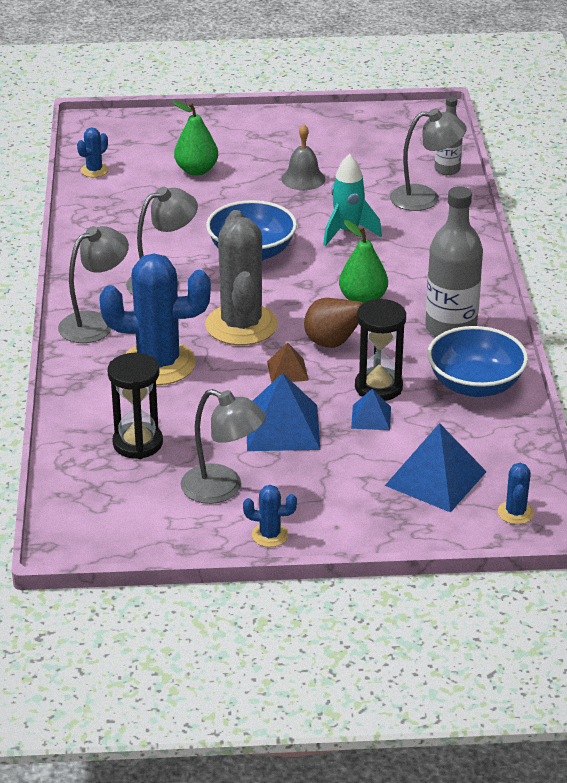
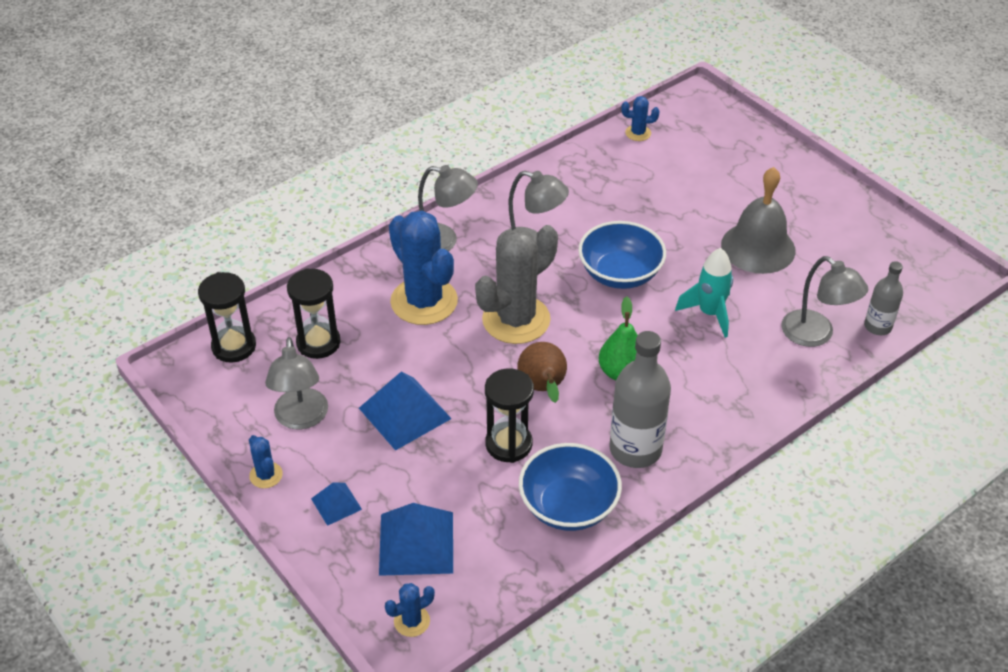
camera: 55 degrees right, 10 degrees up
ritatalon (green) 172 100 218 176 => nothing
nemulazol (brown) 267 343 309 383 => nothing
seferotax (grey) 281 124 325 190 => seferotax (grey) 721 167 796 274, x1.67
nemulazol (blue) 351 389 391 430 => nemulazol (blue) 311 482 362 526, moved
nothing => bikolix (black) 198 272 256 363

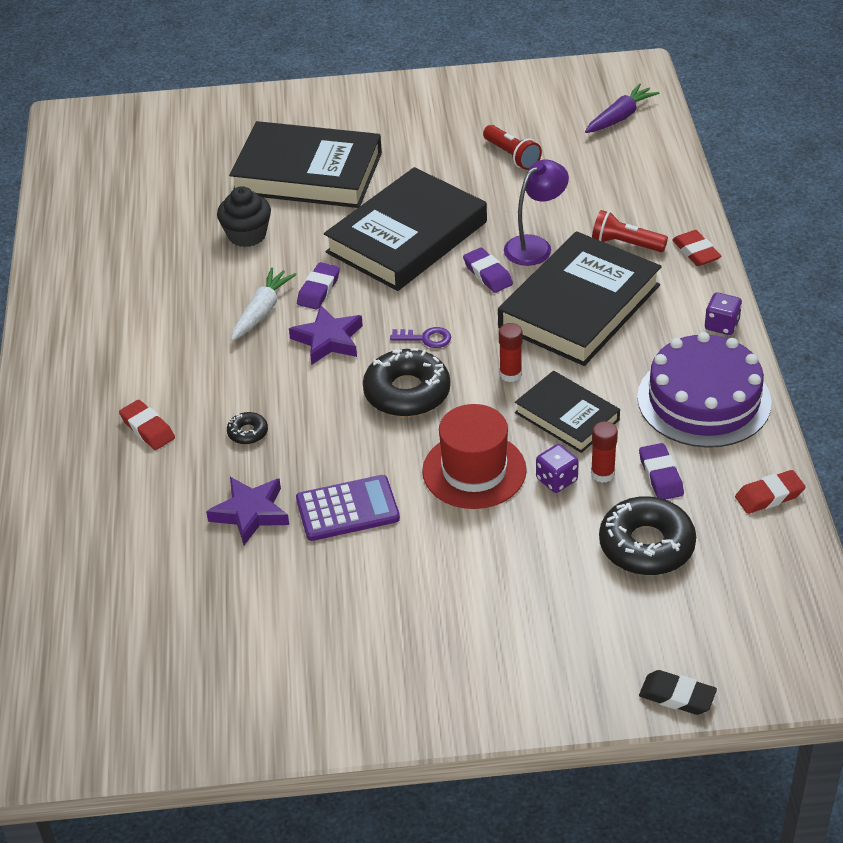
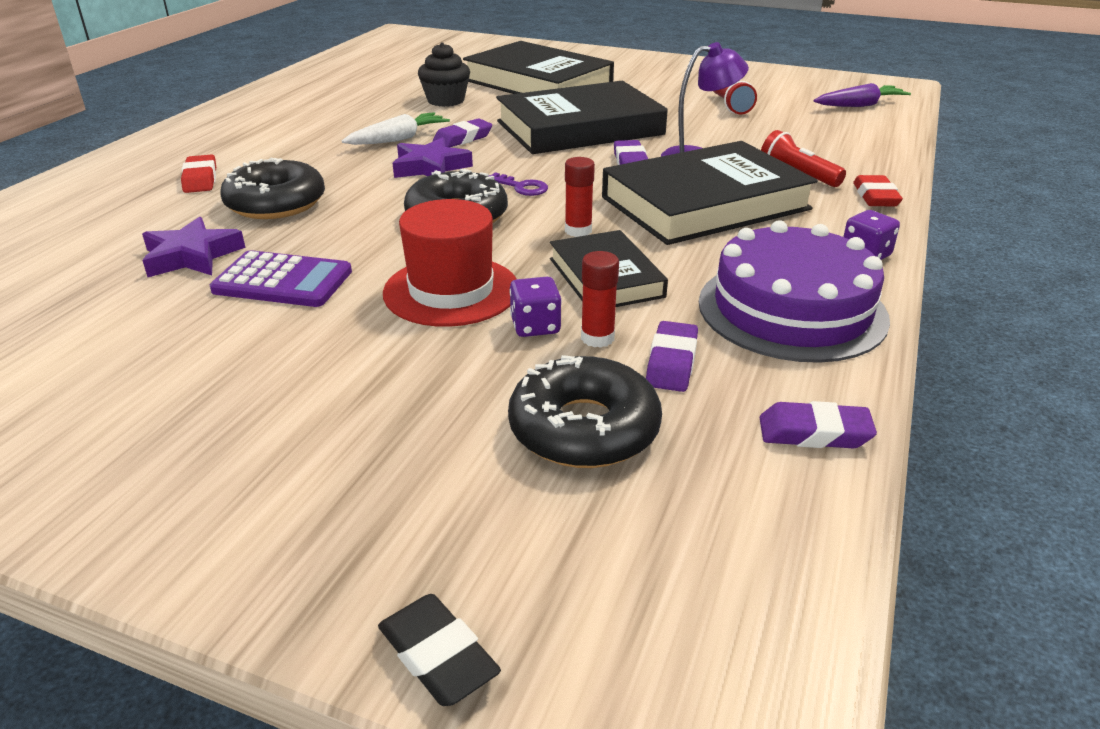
camera: 25 degrees right, 10 degrees down
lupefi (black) 227 412 268 444 => lupefi (black) 220 158 325 219, x2.16
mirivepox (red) 735 470 805 514 => mirivepox (purple) 760 401 877 449

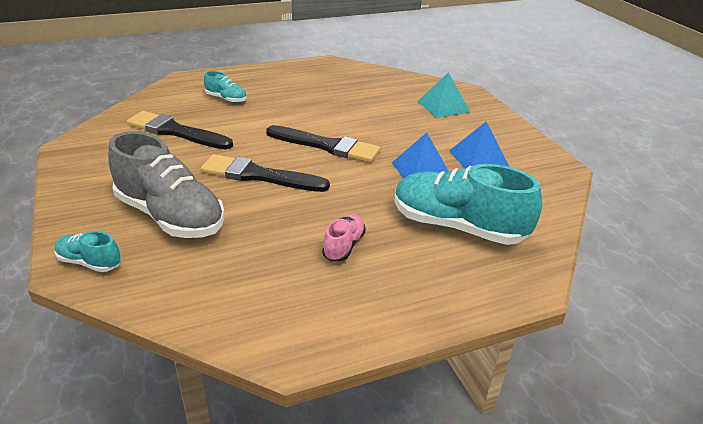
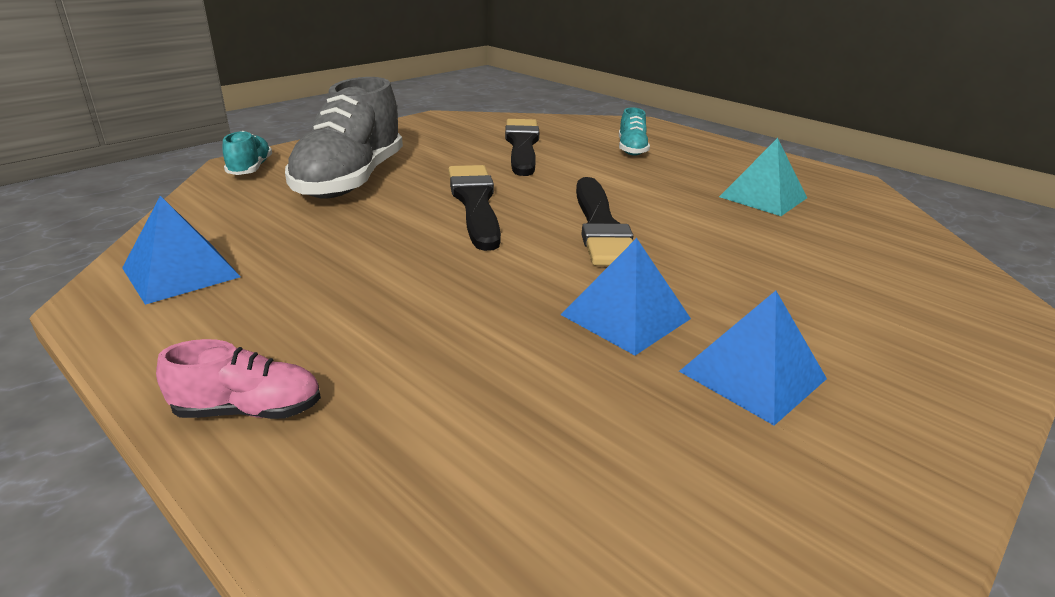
camera: 65 degrees right, 5 degrees down
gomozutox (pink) 322 214 366 261 => gomozutox (pink) 156 339 321 419, moved
gomozutox (turquoise) 394 164 542 245 => nothing
nemulazol (turquoise) 418 72 470 118 => nemulazol (turquoise) 719 138 807 216, moved
nothing => nemulazol (blue) 122 196 241 305

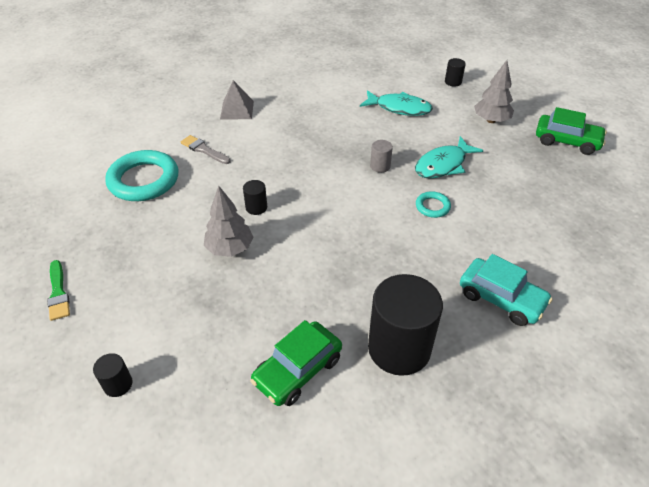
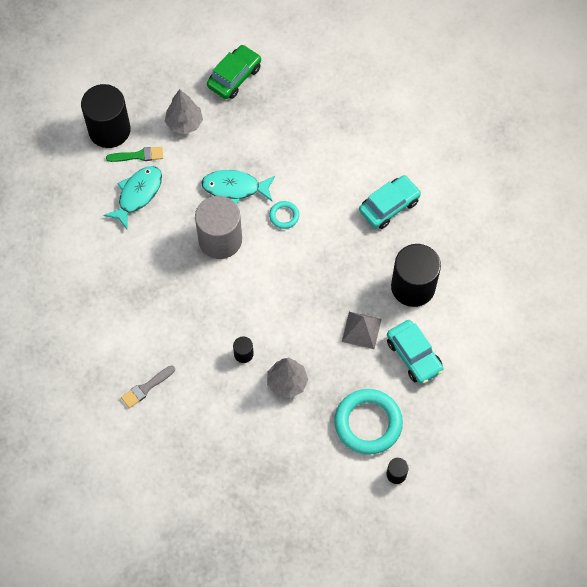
camera: 75 degrees left, 20 degrees up
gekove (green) 47 260 70 321 => gekove (green) 106 147 163 162, moved
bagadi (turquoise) 105 150 178 201 => bagadi (turquoise) 334 389 403 455, moved
nemulazol (grey) 220 80 254 120 => nemulazol (grey) 342 312 382 349, moved
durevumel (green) 250 320 342 406 => durevumel (turquoise) 387 320 443 384
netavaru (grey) 370 140 393 173 => netavaru (grey) 195 196 242 259, x2.32
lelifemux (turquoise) 415 136 484 178 => lelifemux (turquoise) 201 170 275 205, 120 degrees clockwise
netavaru (black) 445 58 466 87 => netavaru (black) 81 84 131 148, x2.32

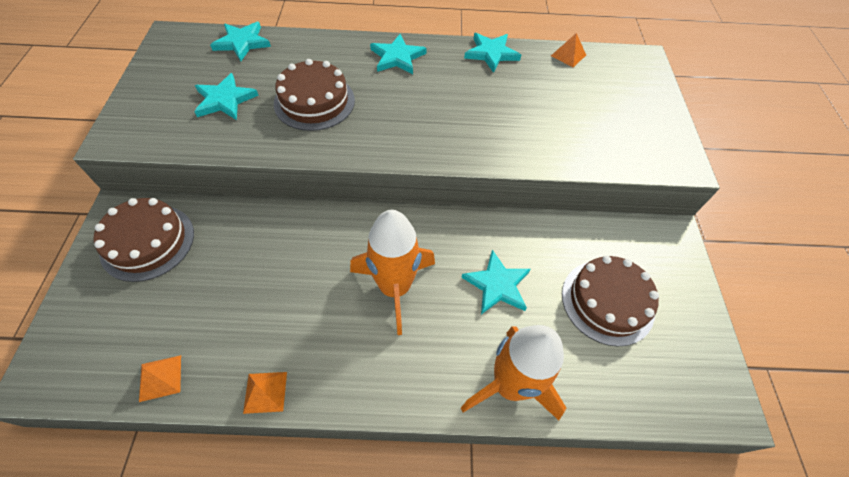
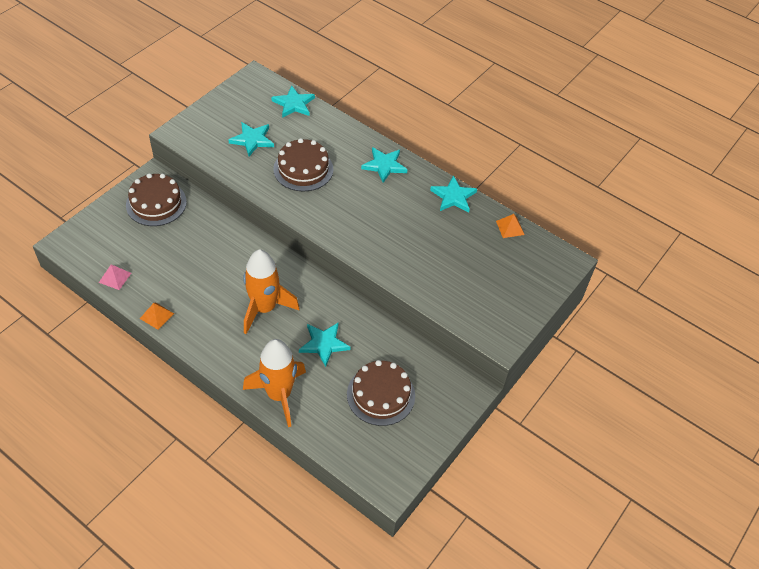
camera: 35 degrees right, 5 degrees down
nemulazol (orange) 139 355 181 402 => nemulazol (pink) 99 264 131 290

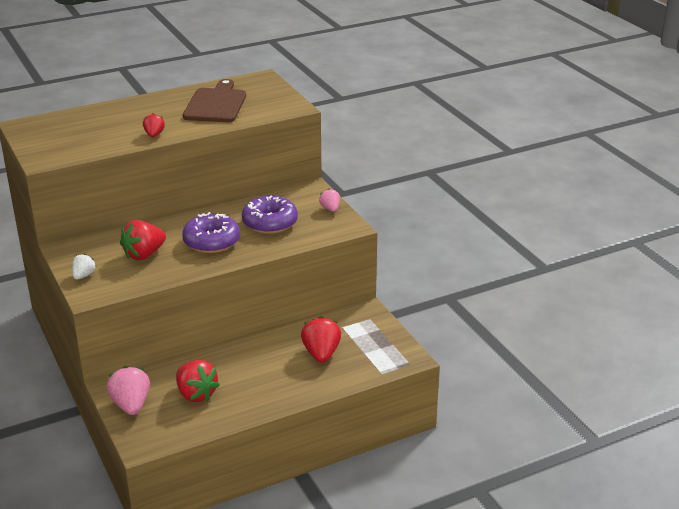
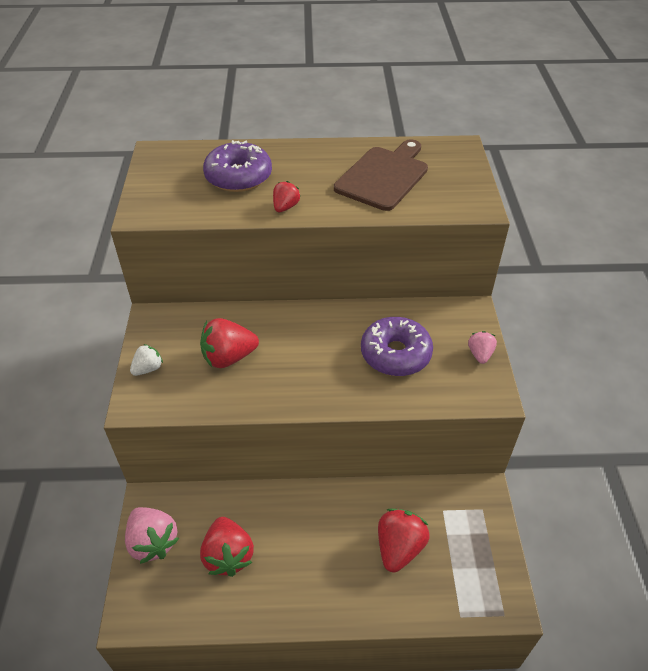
camera: 25 degrees right, 15 degrees up
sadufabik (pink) 106 366 150 415 => sadufabik (pink) 125 507 180 564, 135 degrees clockwise
lupefi (purple) 182 212 240 253 => lupefi (purple) 203 140 272 192, moved

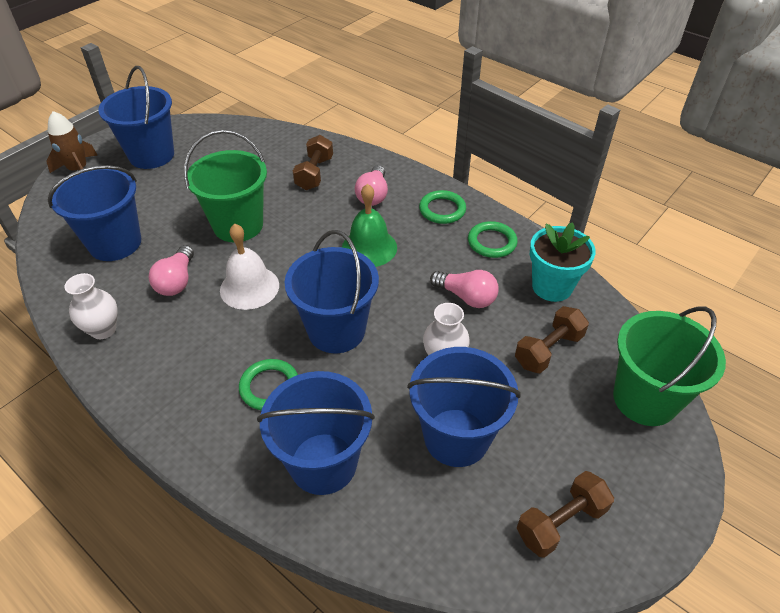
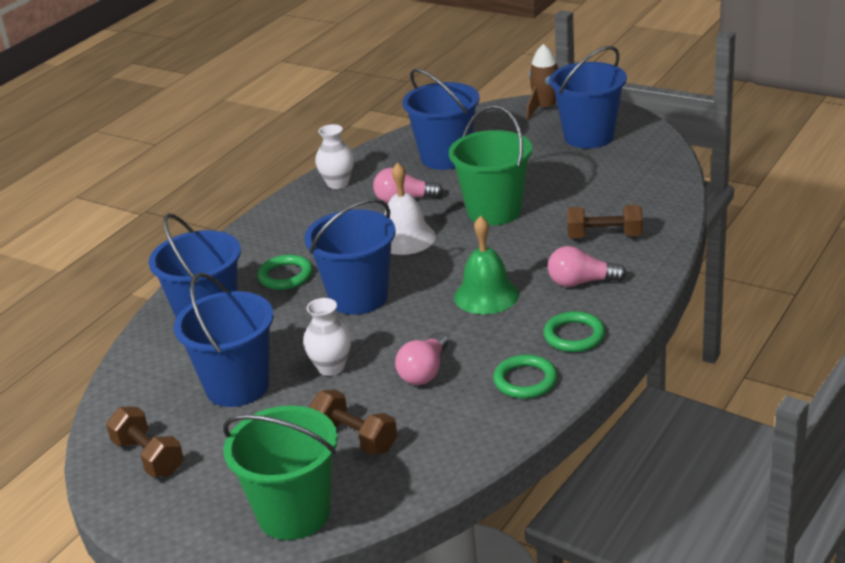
camera: 85 degrees right, 15 degrees down
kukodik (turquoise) 530 222 596 302 => nothing

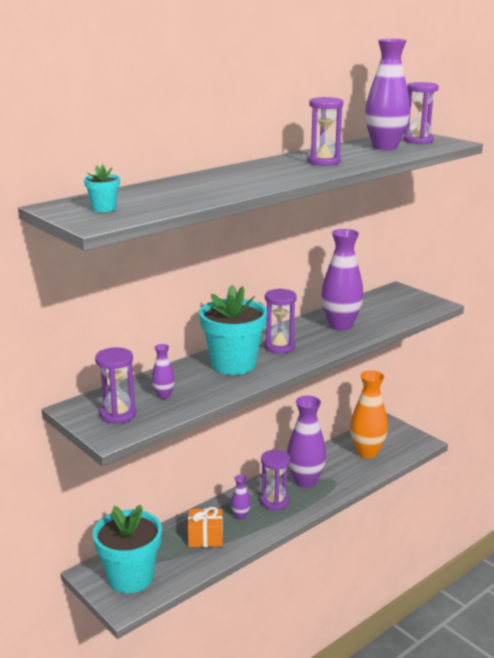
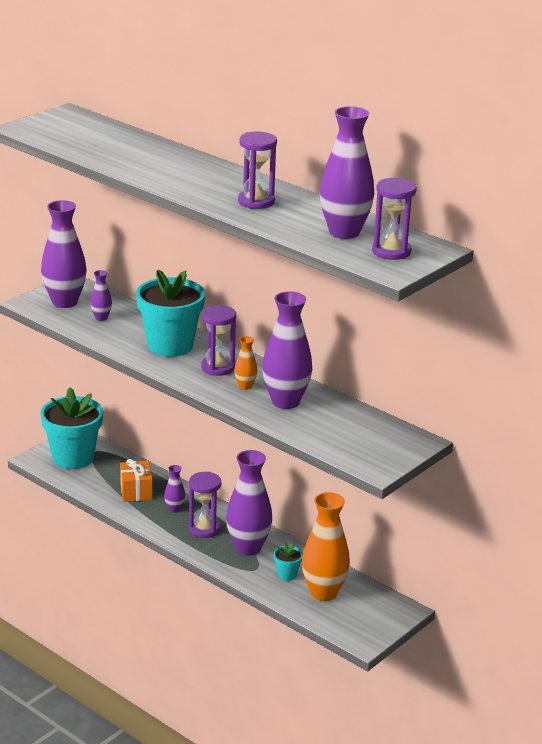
camera: 80 degrees right, 5 degrees up
kukodik (turquoise) 84 165 120 212 => kukodik (turquoise) 274 543 303 581, moved
bikolix (purple) 95 347 136 424 => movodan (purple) 41 200 86 308
nothing => movodan (orange) 234 336 257 390

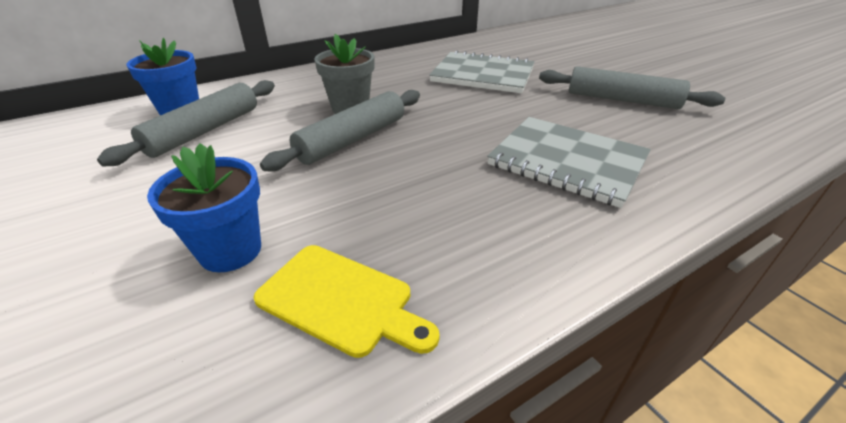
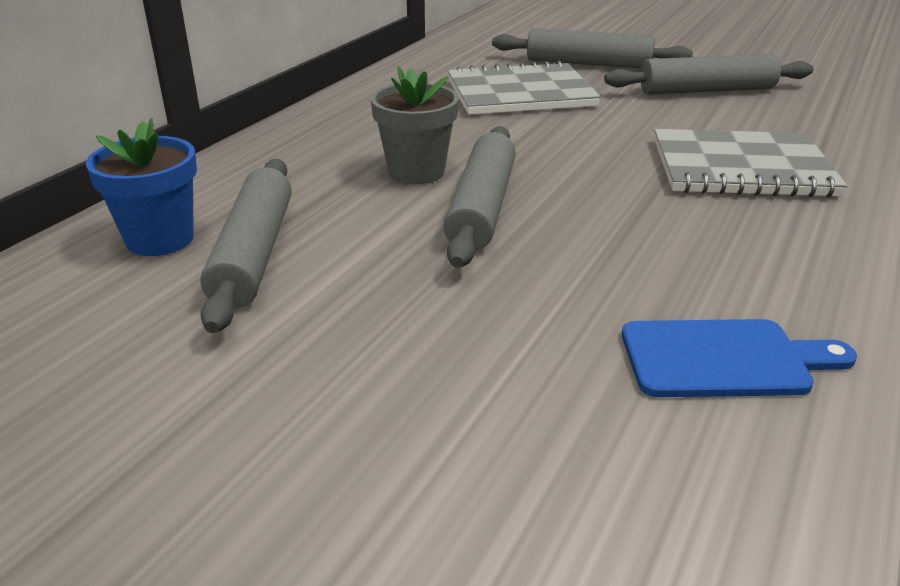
camera: 30 degrees left, 5 degrees down
kukodik (blue) 147 143 261 272 => nothing
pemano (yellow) 253 245 440 358 => pemano (blue) 622 319 857 397
nothing => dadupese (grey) 492 28 693 68

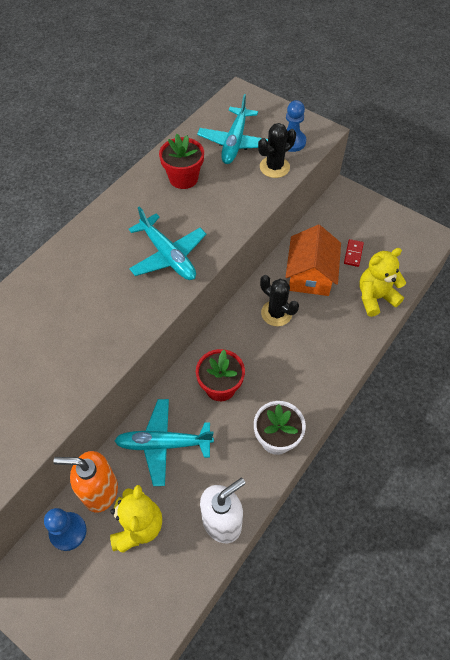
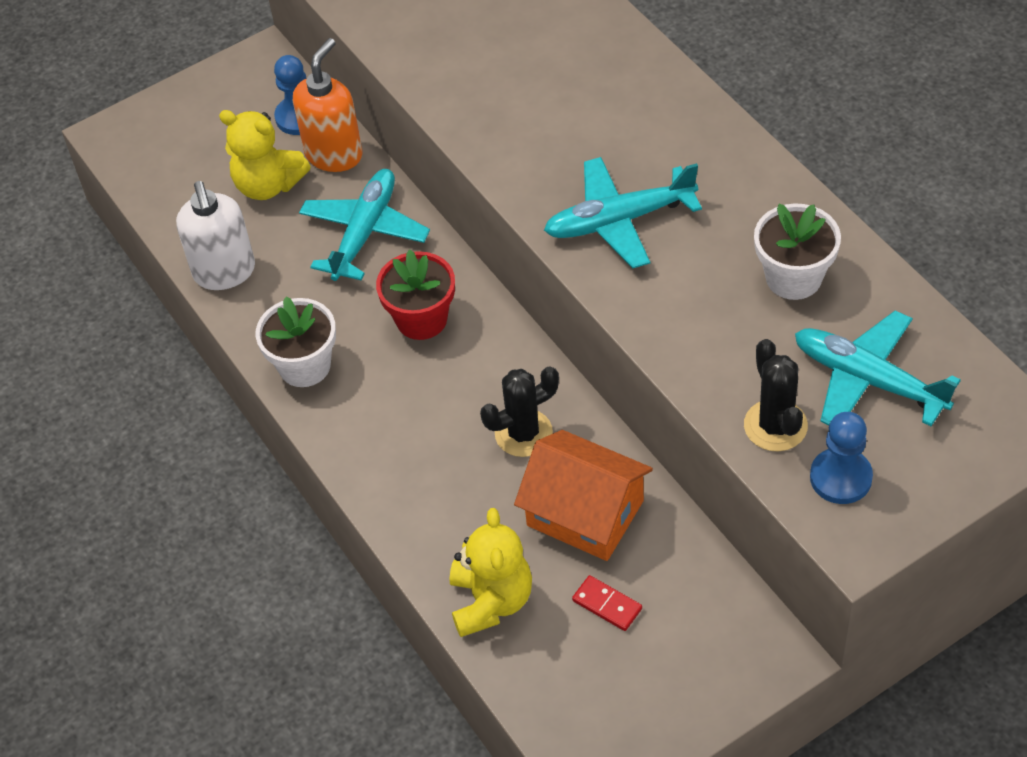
camera: 115 degrees right, 5 degrees down
kukodik (red) 159 134 204 189 => kukodik (white) 754 203 841 300

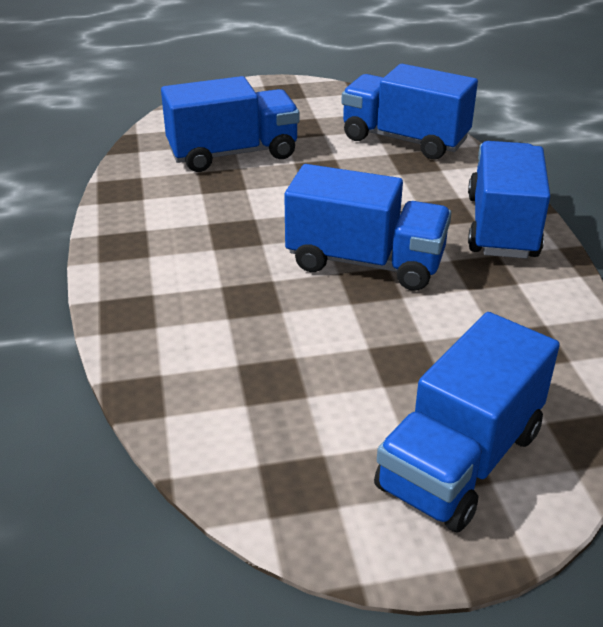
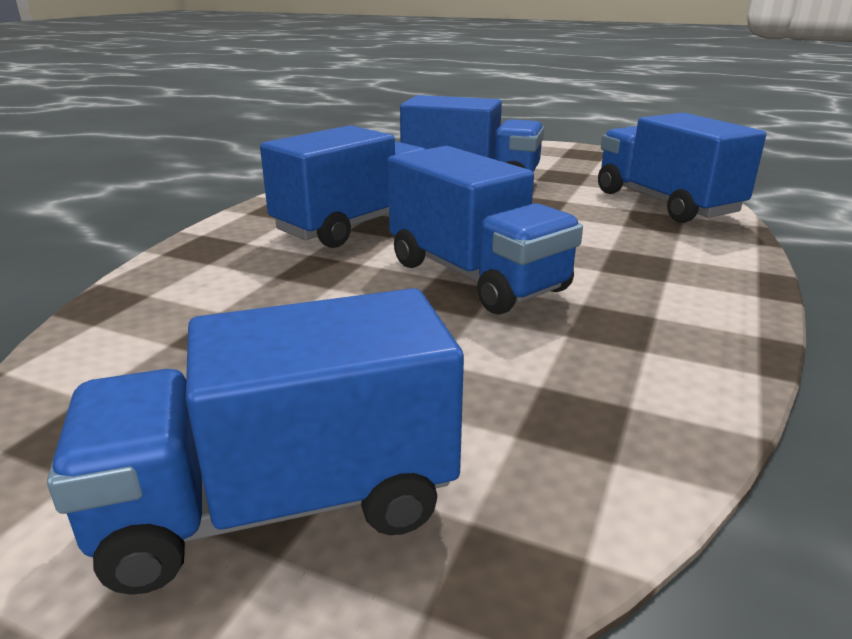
camera: 35 degrees right, 10 degrees down
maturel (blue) 468 141 550 259 => maturel (blue) 260 125 425 248, moved

